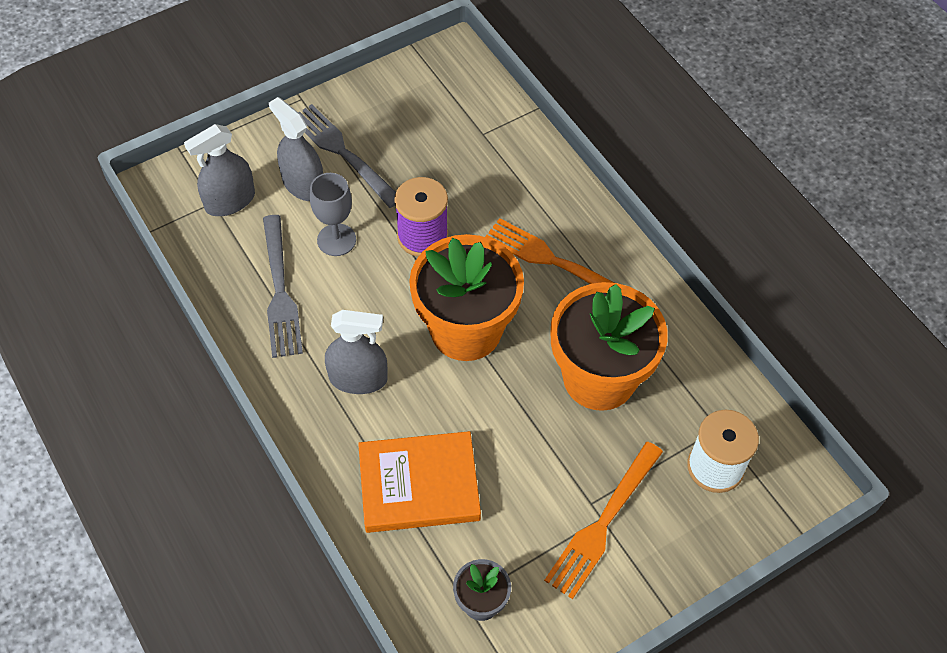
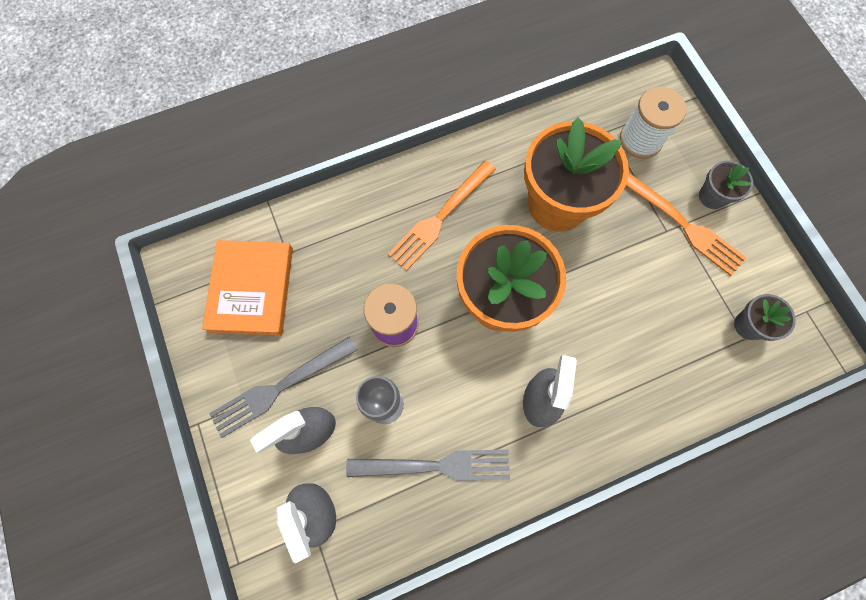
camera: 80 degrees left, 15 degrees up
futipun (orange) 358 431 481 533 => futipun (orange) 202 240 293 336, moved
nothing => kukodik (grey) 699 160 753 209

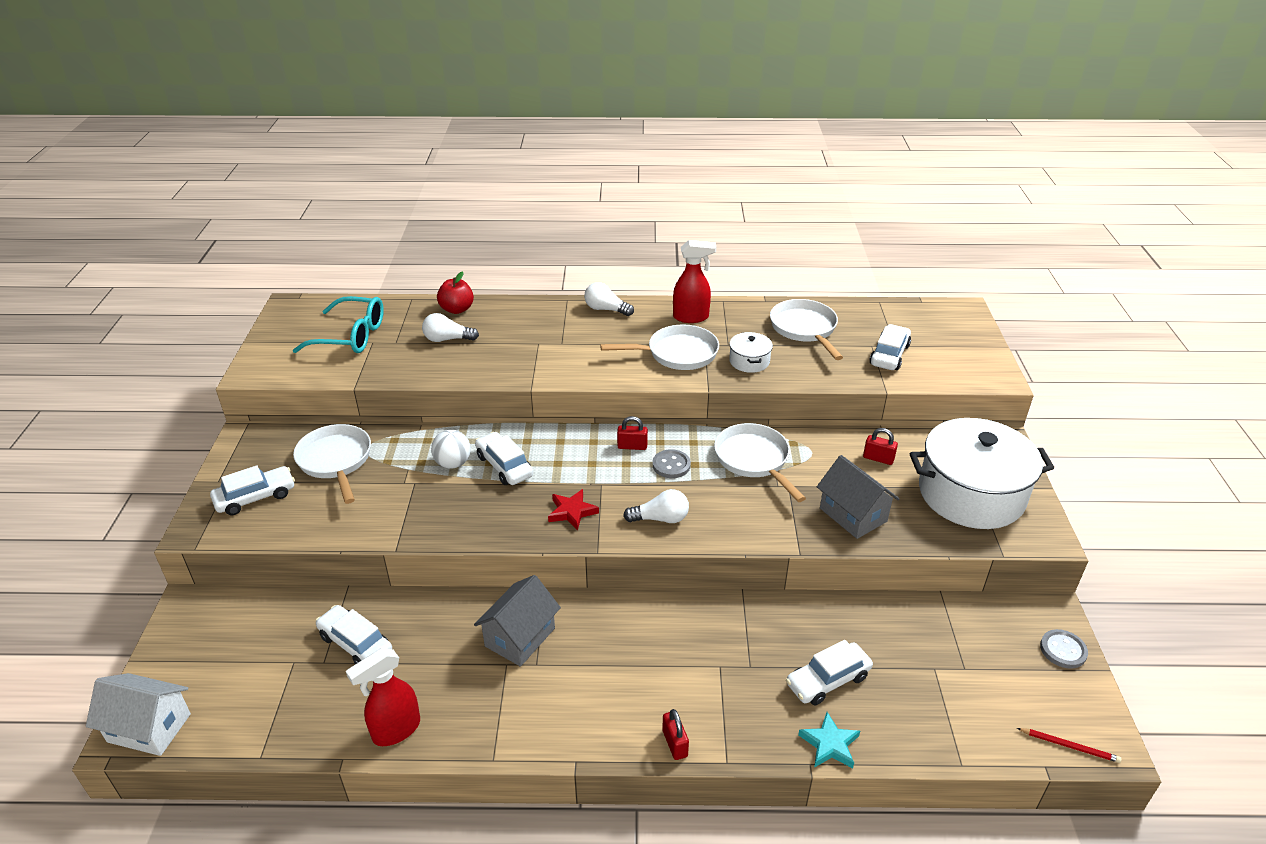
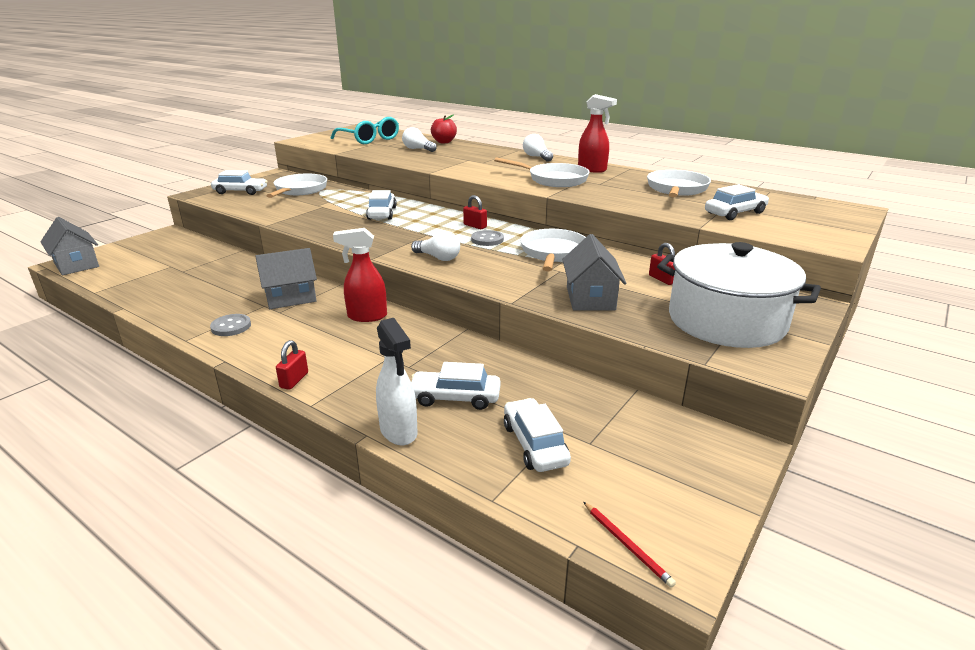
camera: 35 degrees right, 10 degrees down
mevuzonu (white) 86 673 191 756 => mevuzonu (grey) 40 217 99 275
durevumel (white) 315 605 392 664 => durevumel (white) 504 398 571 472, moved
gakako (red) 346 648 420 746 => gakako (red) 333 228 387 322, moved
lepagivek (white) 431 430 471 469 => nothing
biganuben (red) 548 489 599 531 => nothing
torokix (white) 729 332 773 373 => nothing
biganuben (turquoise) 798 712 860 768 => gakako (white) 376 318 418 445
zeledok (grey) 1040 629 1088 669 => zeledok (grey) 210 314 251 336, moved

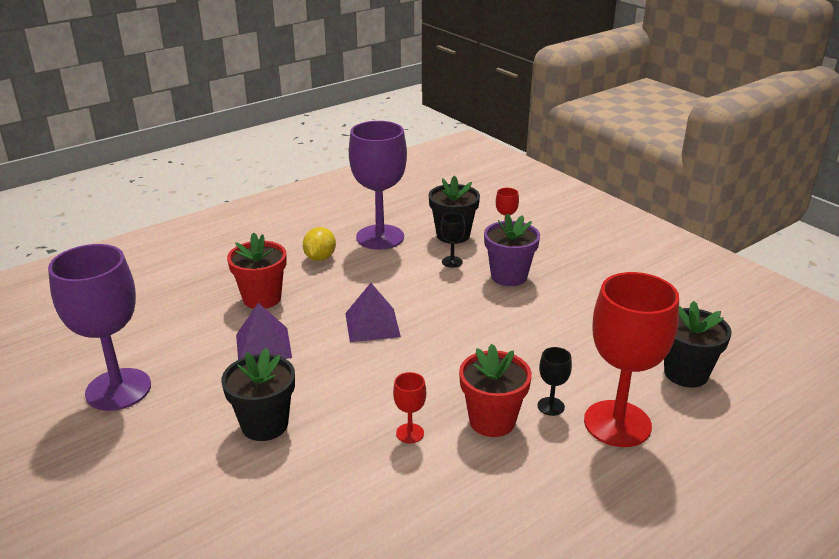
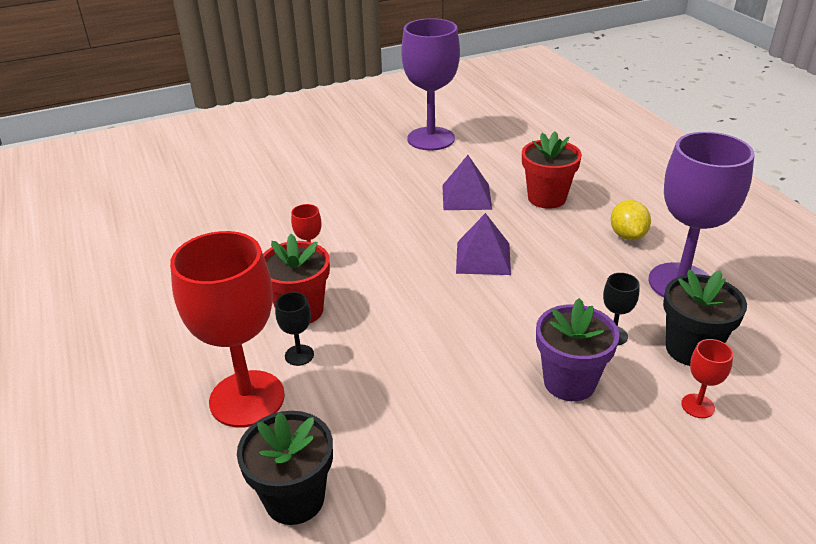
camera: 105 degrees right, 5 degrees up
kukodik (black) 221 348 295 441 => nothing
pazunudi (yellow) 303 227 336 261 => pazunudi (yellow) 611 200 651 240, 60 degrees clockwise

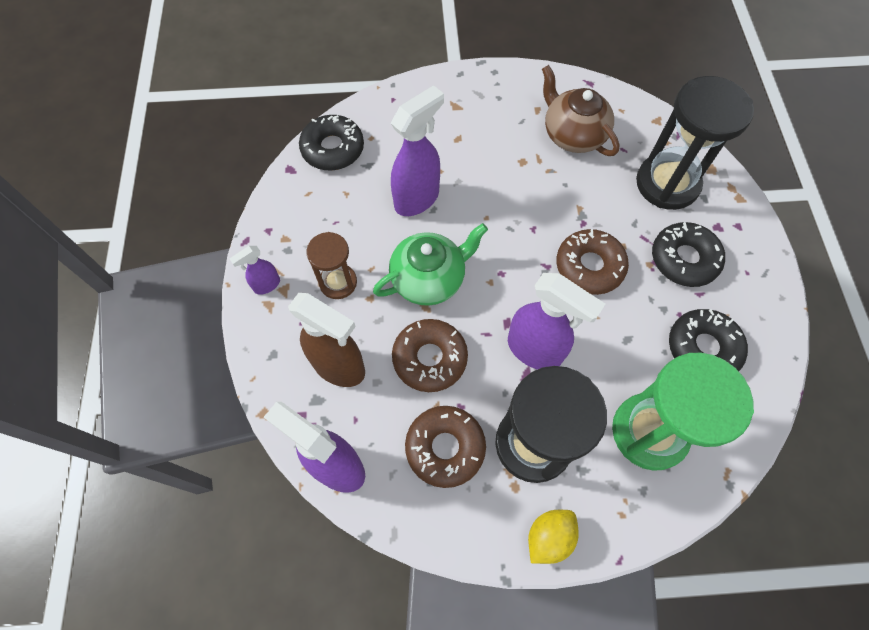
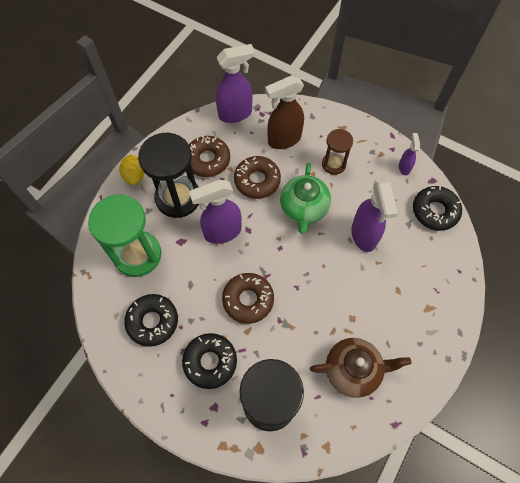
camera: 125 degrees right, 0 degrees up
gakako (purple) 230 246 280 295 => gakako (purple) 399 133 420 175, moved

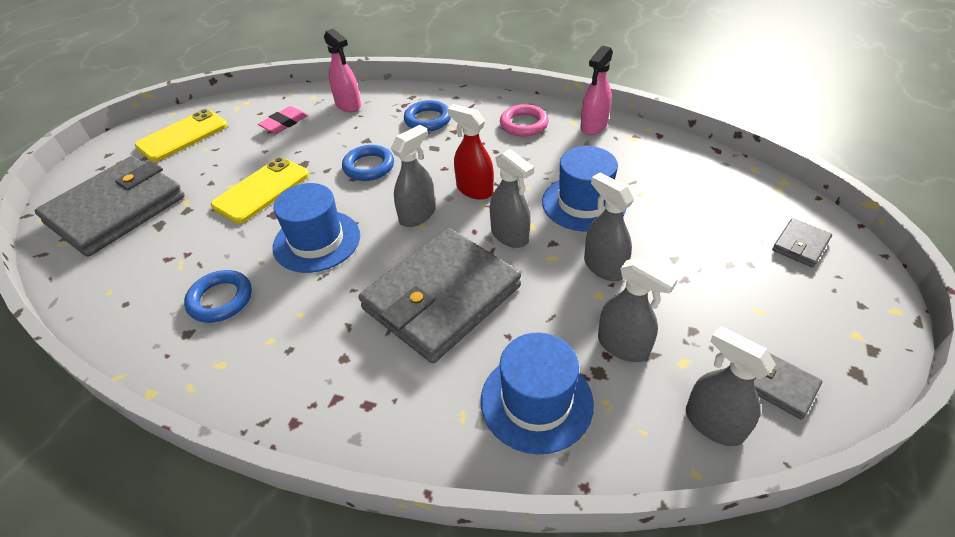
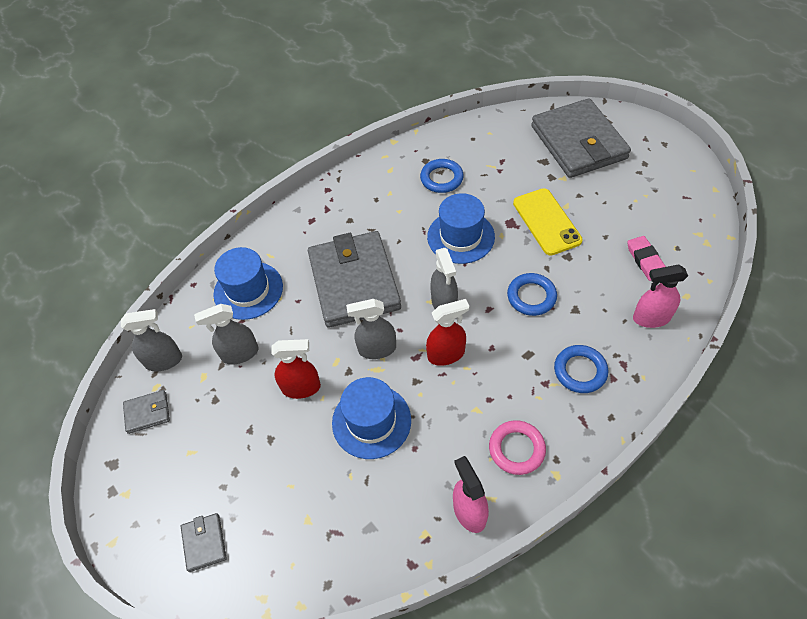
camera: 125 degrees right, 10 degrees up
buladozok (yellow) 135 109 228 162 => nothing
gakako (grey) 584 172 634 281 => gakako (red) 271 339 321 399

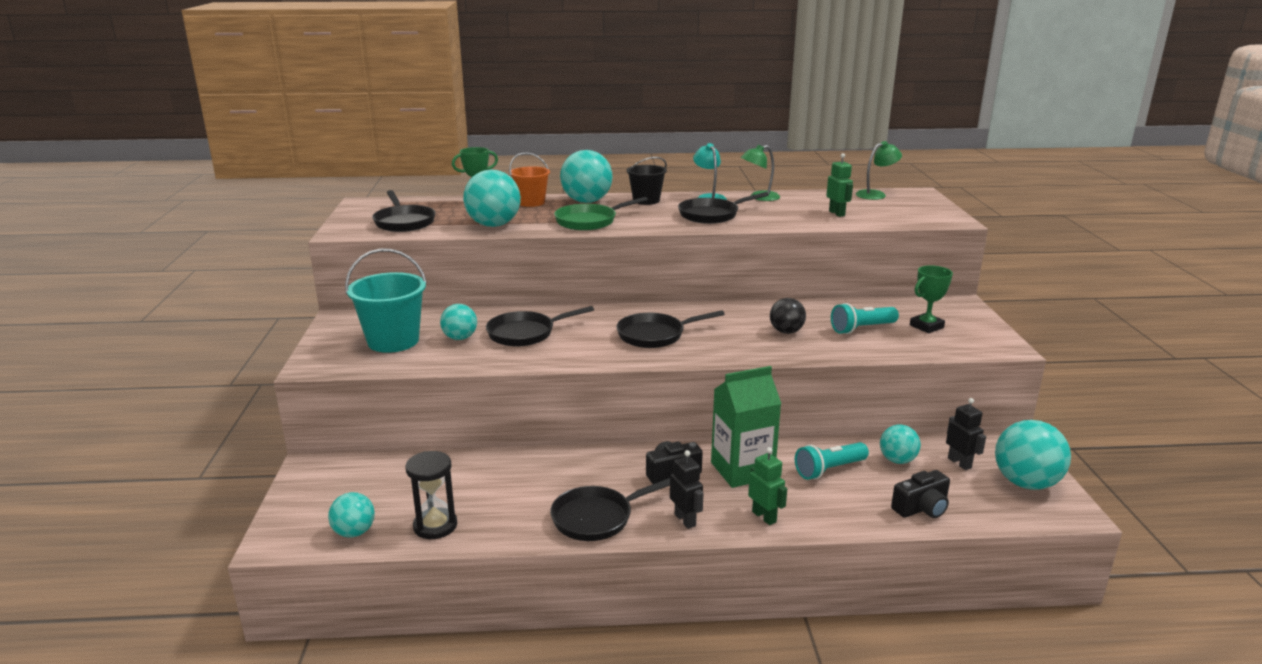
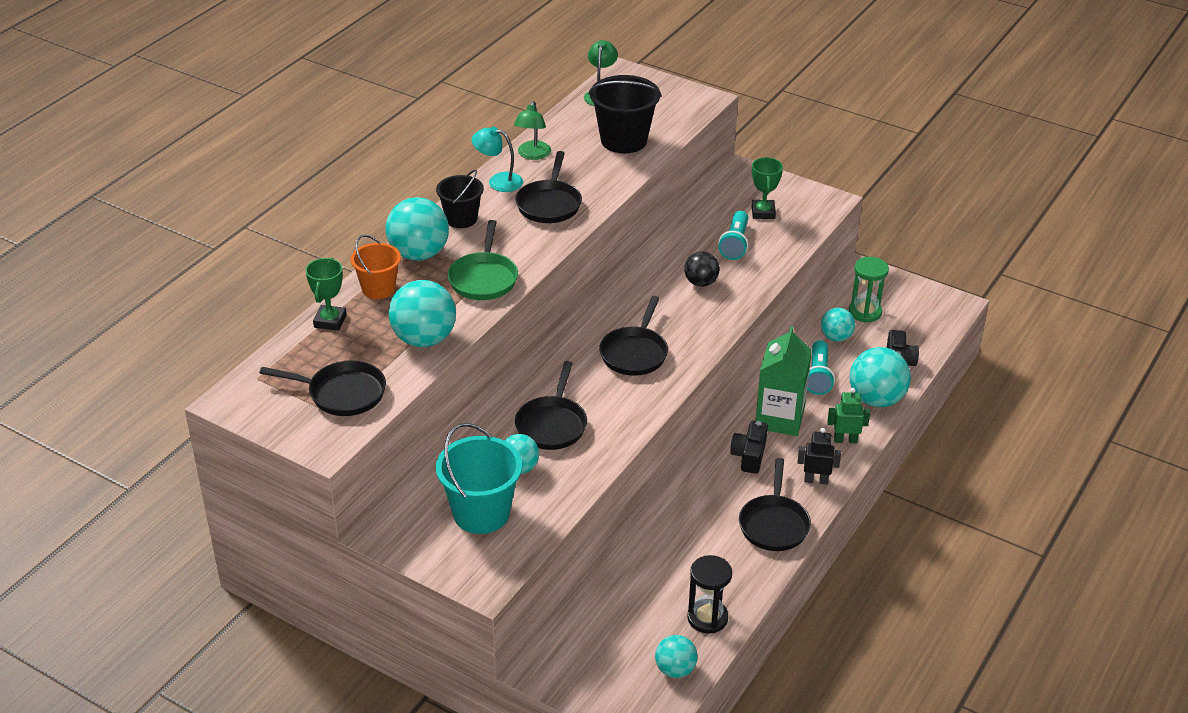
camera: 55 degrees left, 15 degrees up
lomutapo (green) 826 153 853 217 => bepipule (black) 589 75 662 153
lomutapo (black) 946 398 986 470 => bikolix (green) 849 257 889 323
lepagivek (turquoise) 995 420 1071 490 => lepagivek (turquoise) 850 347 911 407, moved

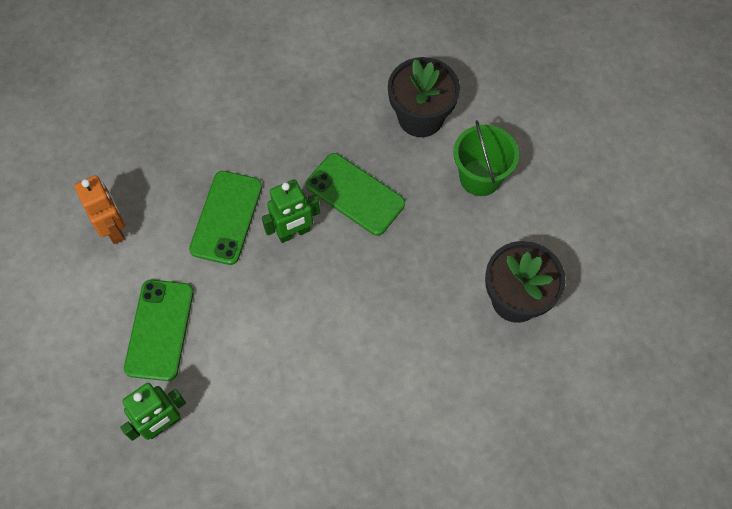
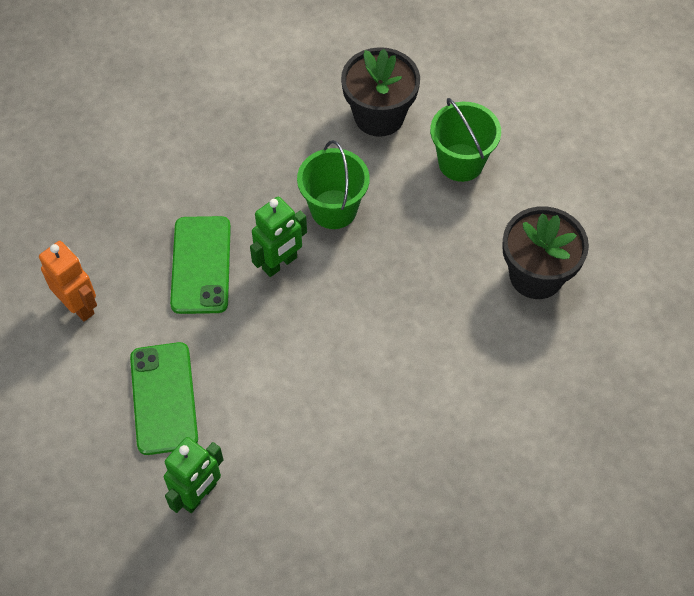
camera: 15 degrees left, 5 degrees down
buladozok (green) 306 153 405 236 => bepipule (green) 297 140 370 229

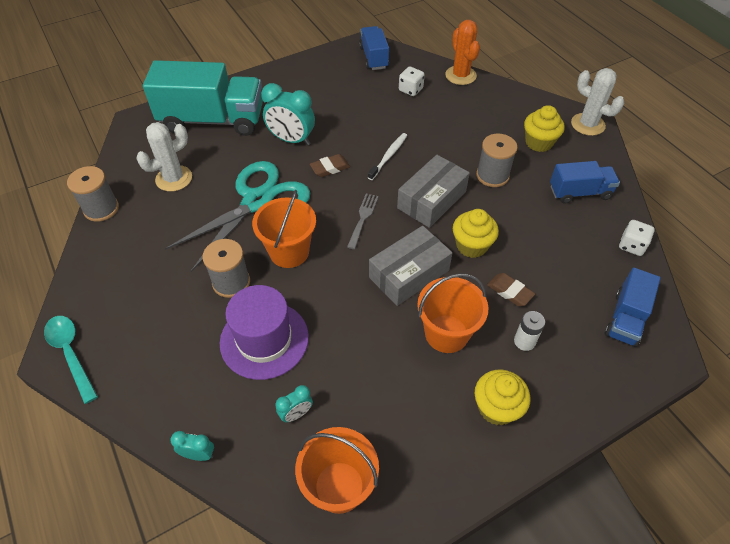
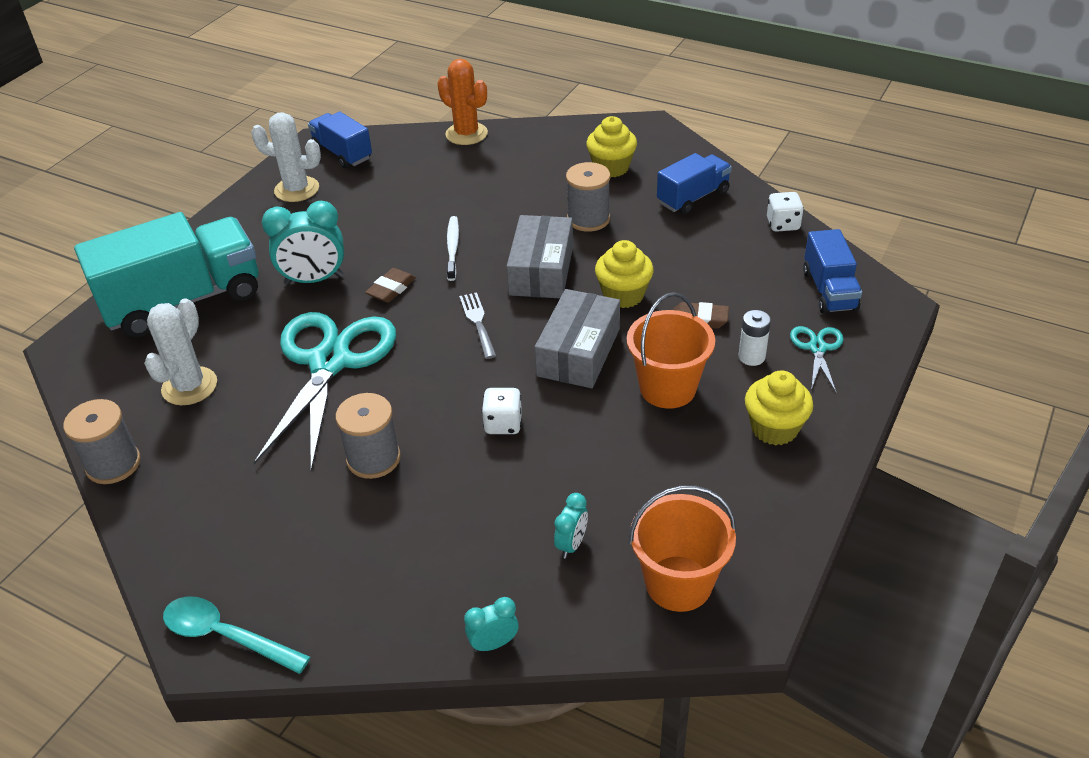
camera: 30 degrees left, 10 degrees down
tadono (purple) 220 285 309 380 => nothing
bepipule (orange) 252 190 316 268 => nothing
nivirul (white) 399 66 425 96 => nivirul (white) 482 388 522 434, moved
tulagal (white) 571 68 624 136 => tulagal (white) 251 112 321 202, moved
nothing => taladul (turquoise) 790 326 844 392

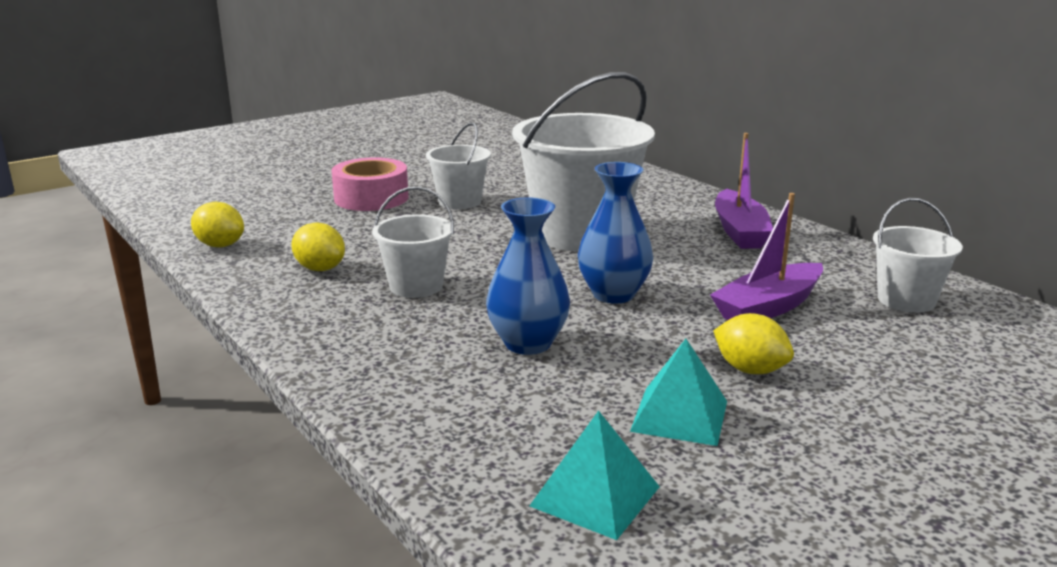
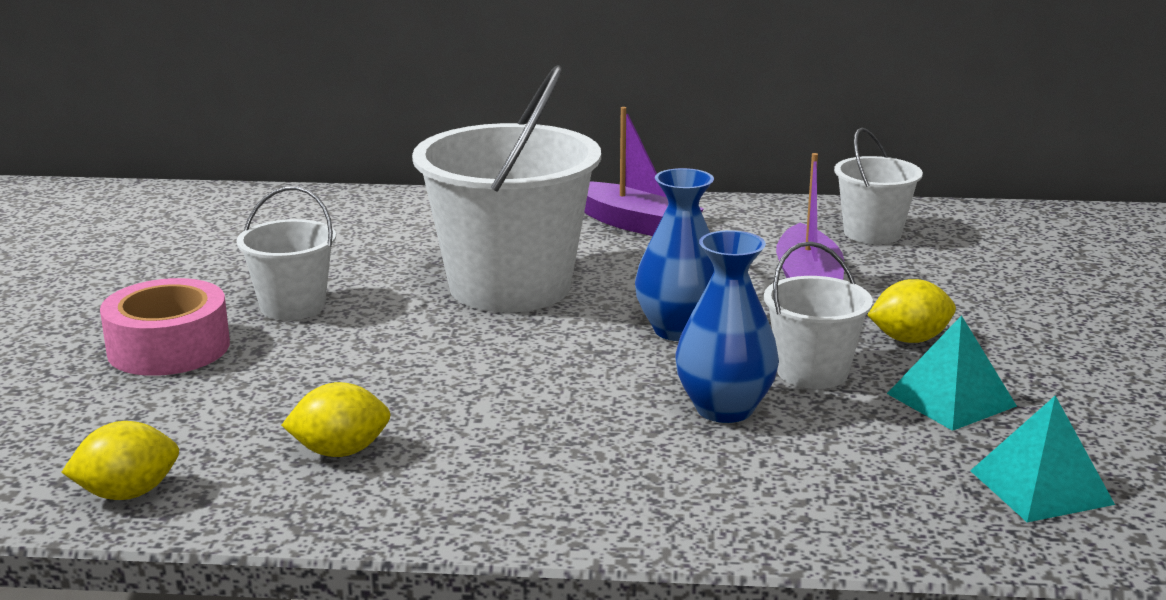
camera: 50 degrees left, 0 degrees up
bepipule (white) 372 186 454 298 => bepipule (white) 764 242 873 389, moved

